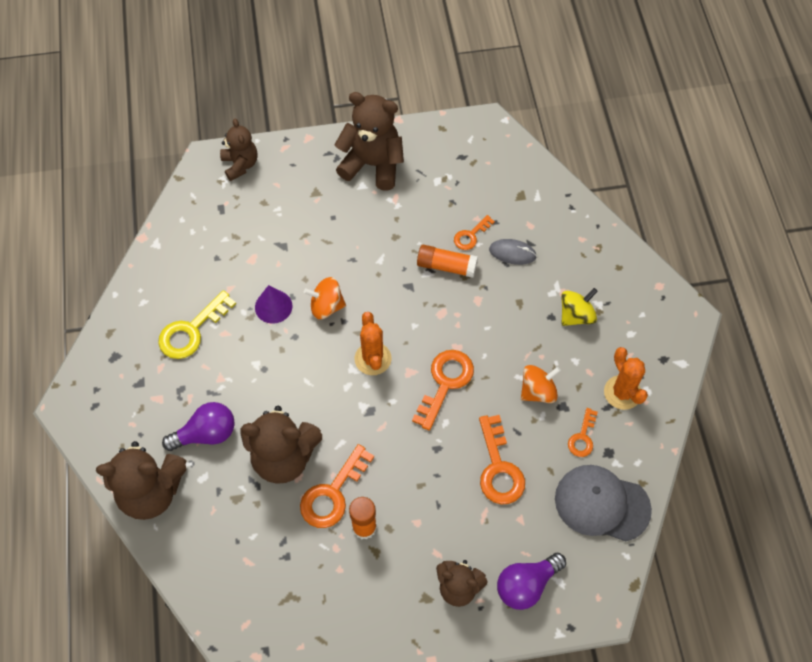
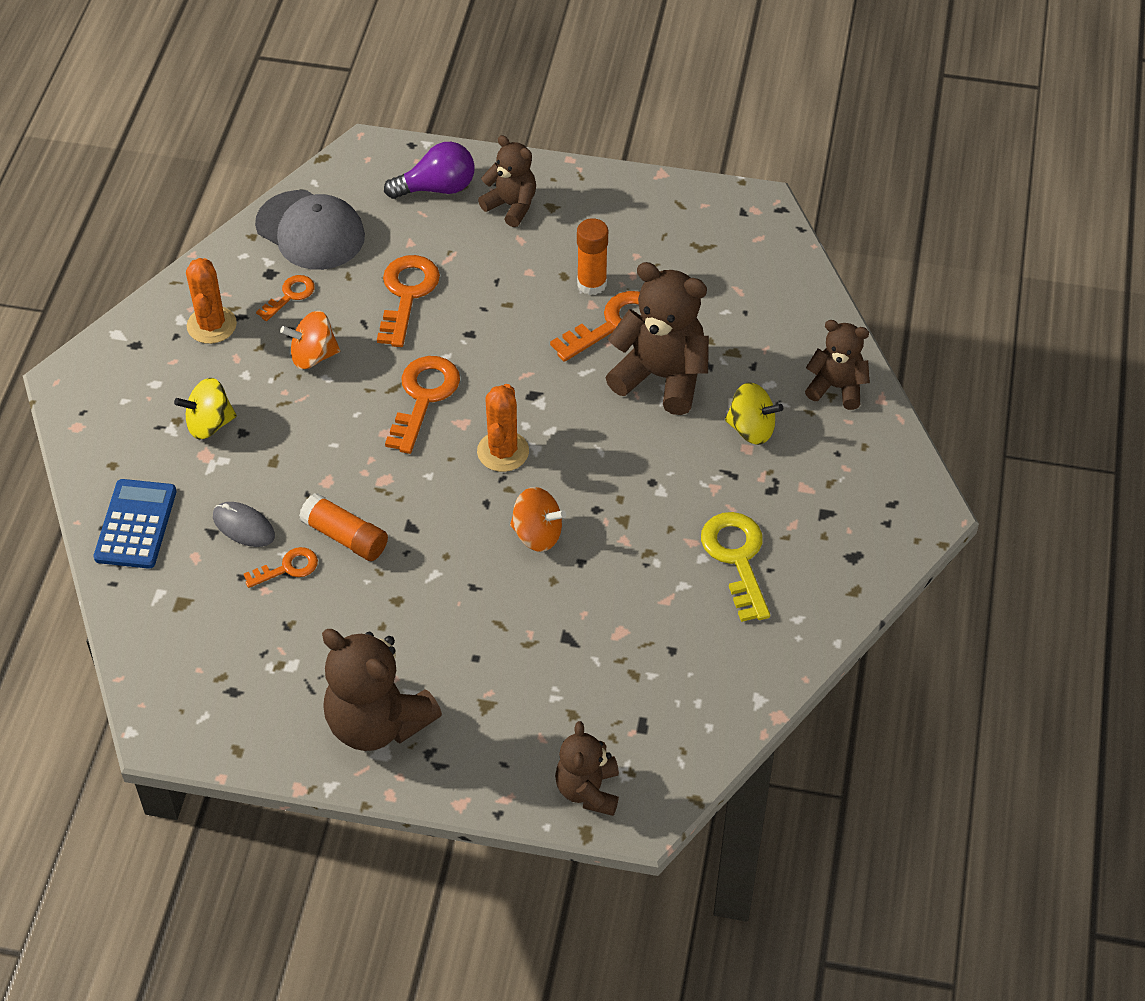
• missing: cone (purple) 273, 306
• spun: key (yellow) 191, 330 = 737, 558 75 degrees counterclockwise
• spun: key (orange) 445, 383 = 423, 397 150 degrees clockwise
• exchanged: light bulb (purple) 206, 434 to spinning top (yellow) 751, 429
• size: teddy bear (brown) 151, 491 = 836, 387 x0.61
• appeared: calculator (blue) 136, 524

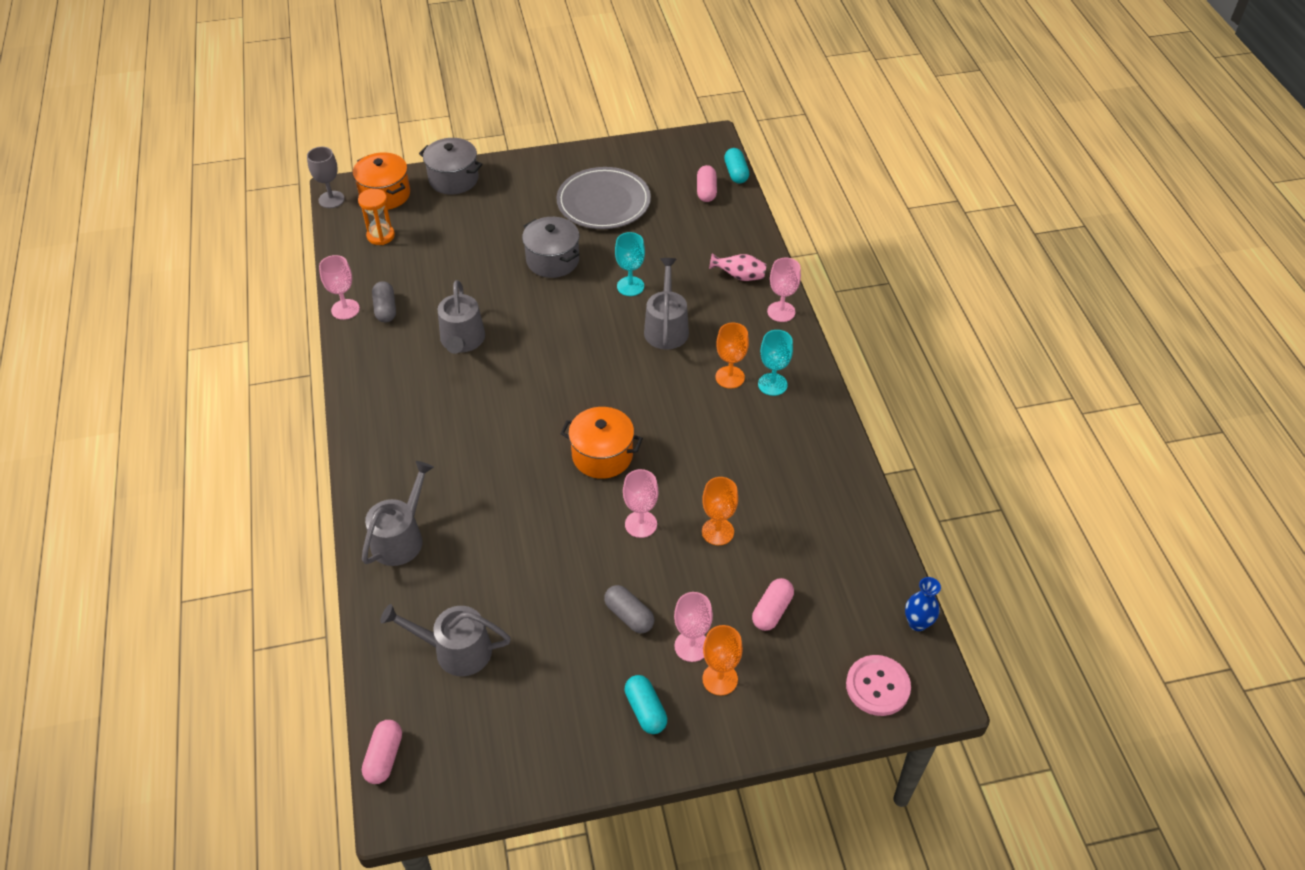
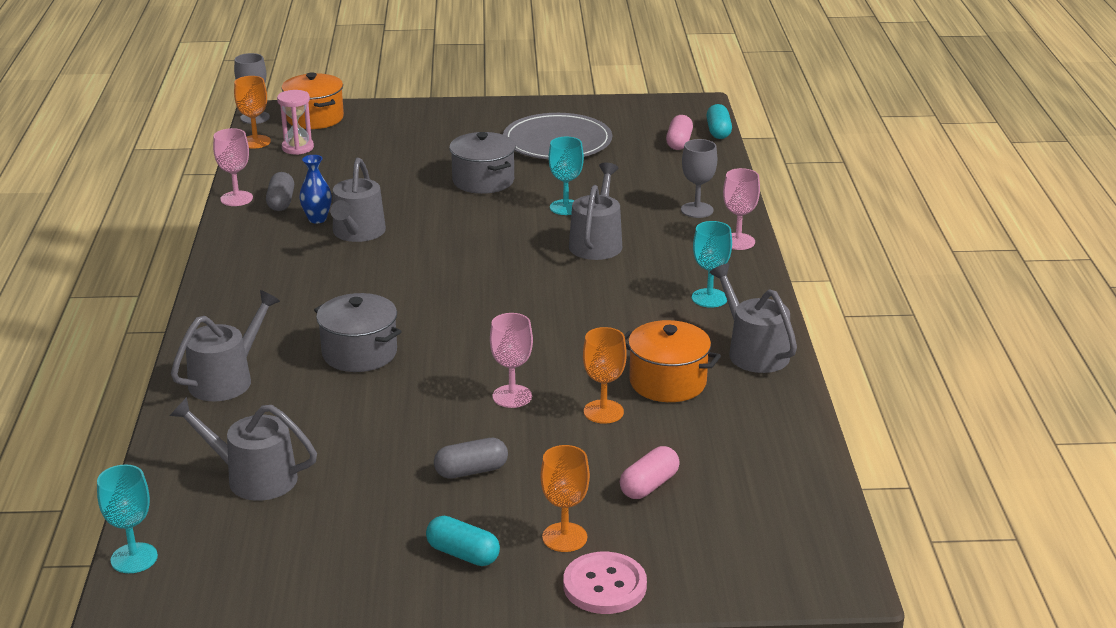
• relocated: pot (grey) 453, 179 to 359, 353
• colour: hourglass (orange) 380, 236 to hourglass (pink) 298, 148
• exchanged: vase (pink) 739, 276 to goblet (grey) 697, 210
• relocated: goblet (orange) 730, 377 to 255, 142
• relocated: pot (orange) 602, 455 to 668, 382
• relocated: vase (blue) 917, 623 to 317, 219
• spun: capsule (grey) 629, 615 = 471, 471 75 degrees counterclockwise
• missing: goblet (pink) 691, 646
• relocated: button (pink) 877, 686 to 604, 585
• spun: capsule (turquoise) 645, 710 = 463, 554 45 degrees counterclockwise
• exchanged: capsule (pink) 384, 757 to goblet (turquoise) 134, 558
• appeared: watering can (grey) 754, 352

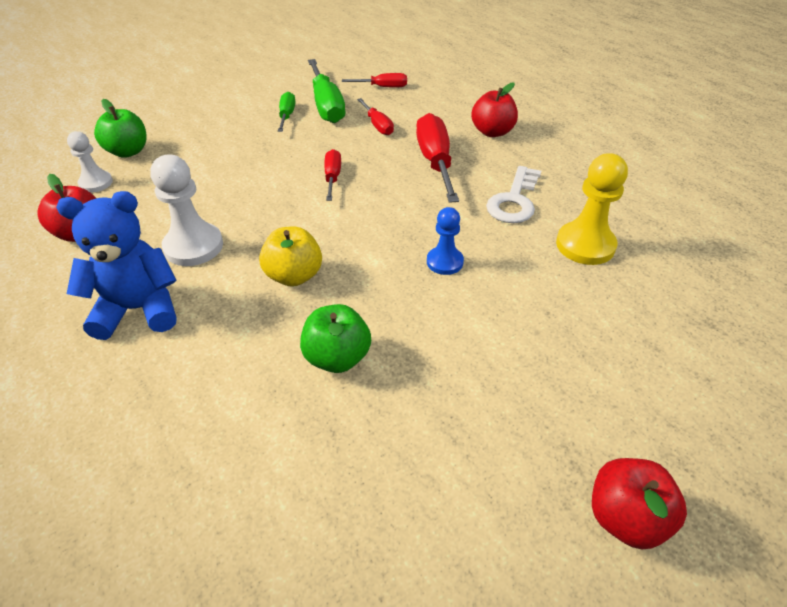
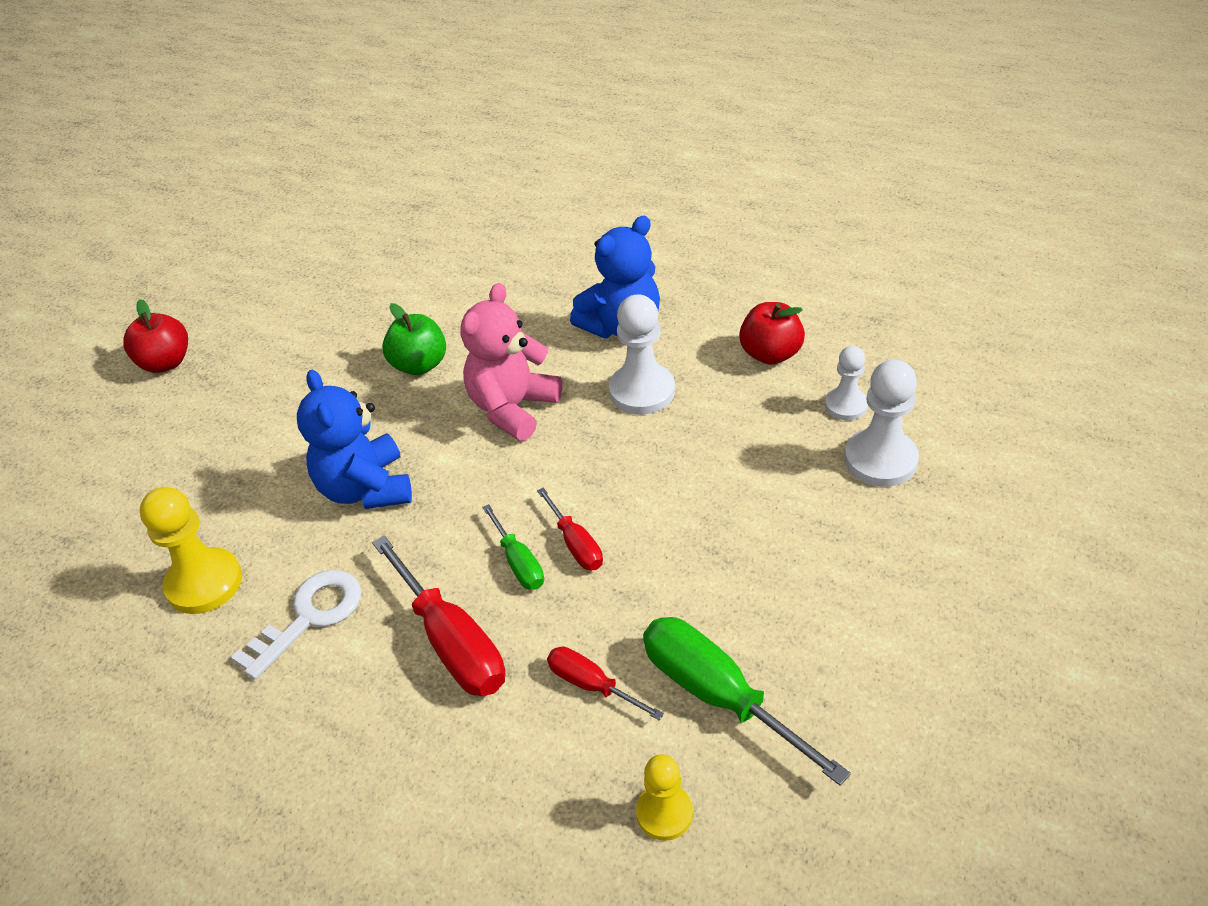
• exchanged: screwdriver (red) 383, 87 to pawn (yellow) 664, 813
• missing: apple (red) 492, 132
• relocated: screwdriver (green) 287, 115 to 518, 562
• exchanged: apple (green) 128, 151 to pawn (white) 880, 460
• spun: key (white) 514, 200 = 310, 617 45 degrees clockwise
• exchanged: pawn (blue) 444, 262 to teddy bear (blue) 366, 489
• exchanged: apple (yellow) 294, 276 to teddy bear (pink) 513, 408

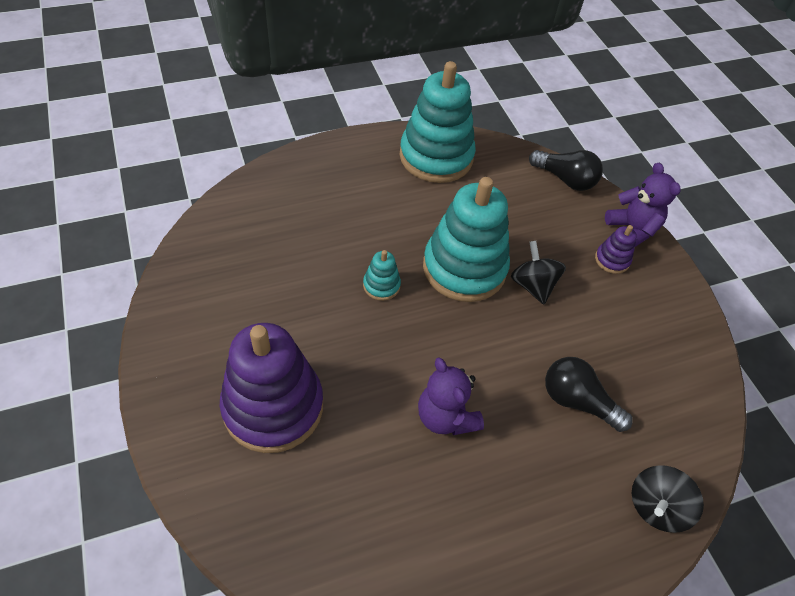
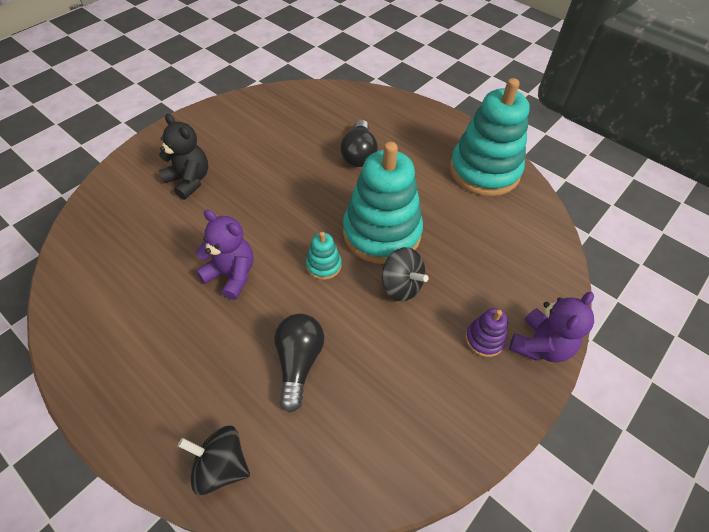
• relocated: light bulb (black) 565, 179 to 359, 154
• spun: spinning top (black) 532, 285 = 401, 286 90 degrees clockwise
• relocated: stacking toy (turquoise) 381, 285 to 323, 265
• exchanged: stacking toy (purple) 273, 406 to teddy bear (black) 189, 181
• spun: teddy bear (purple) 445, 417 = 231, 275 90 degrees clockwise

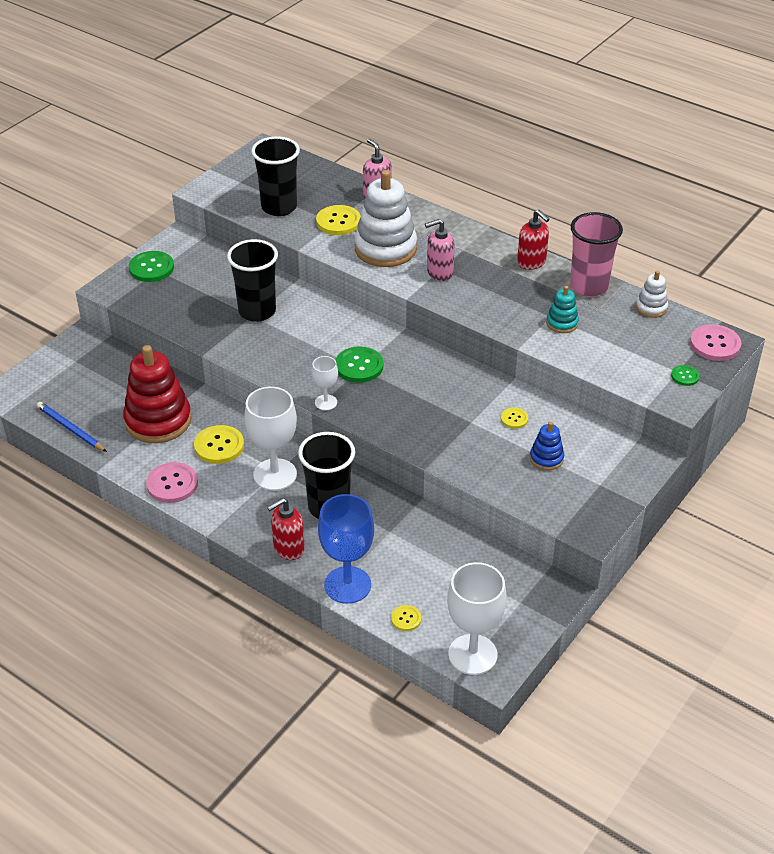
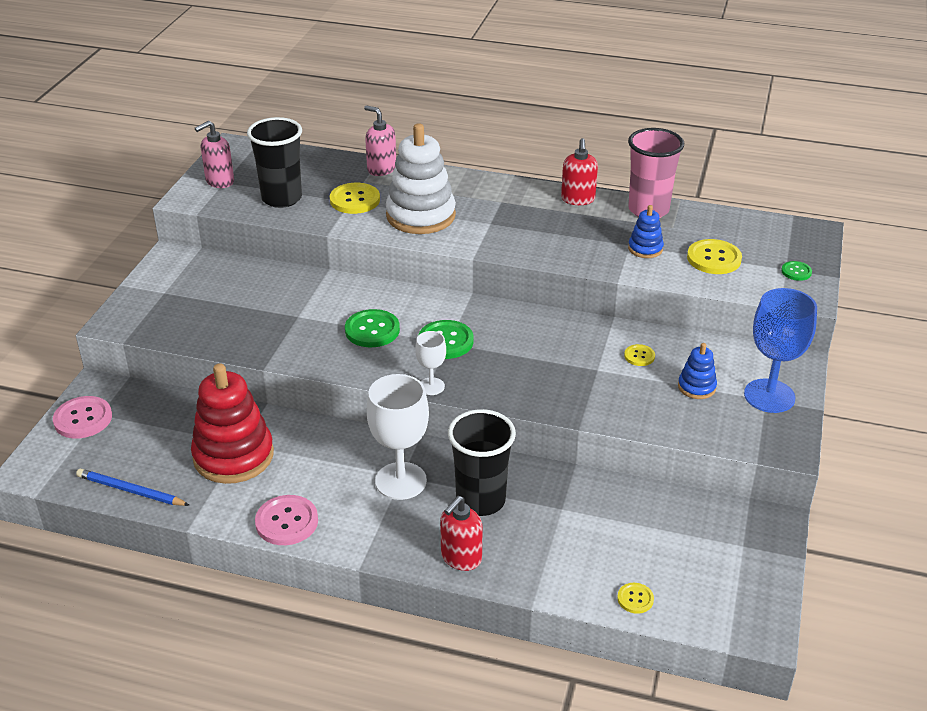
• spun: soap dispenser (red) 531, 262 = 578, 199 60 degrees clockwise
• relocated: soap dispenser (pink) 439, 272 to 219, 181
• missing: cup (black) 257, 311
• relocated: button (green) 151, 268 to 372, 330
• missing: stacking toy (white) 651, 308
• colour: stacking toy (turquoise) 562, 323 to stacking toy (blue) 645, 249
• relocated: button (pink) 715, 344 to 83, 419
• relocated: button (yellow) 219, 446 to 714, 258
• relocated: goblet (blue) 347, 585 to 769, 396
• missing: goblet (white) 472, 654

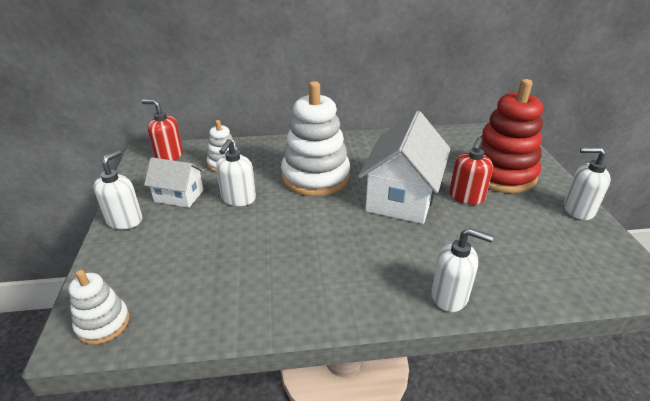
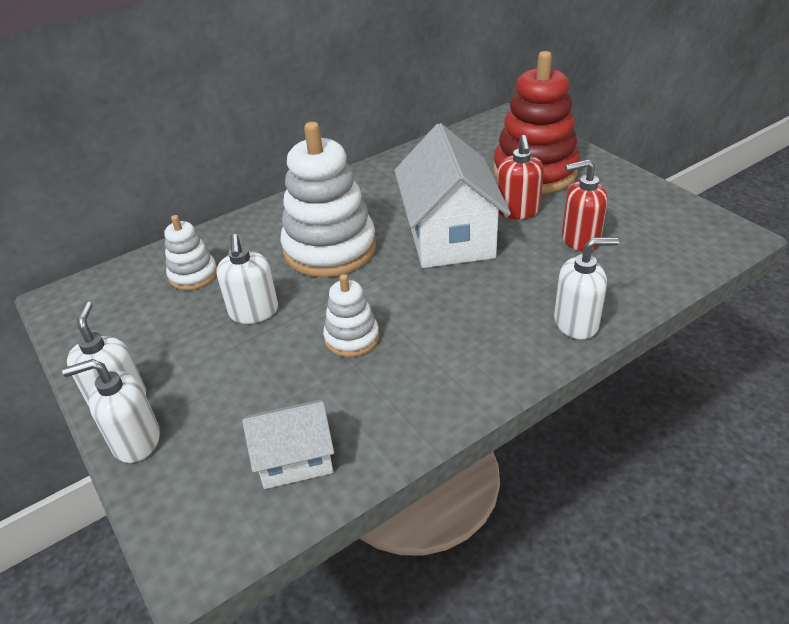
• relocated: soap dispenser (red) 169, 156 to 580, 239
• relocated: soap dispenser (white) 578, 210 to 136, 441
• relocated: house (white) 179, 196 to 295, 459
• relocated: stacking toy (white) 103, 323 to 352, 338

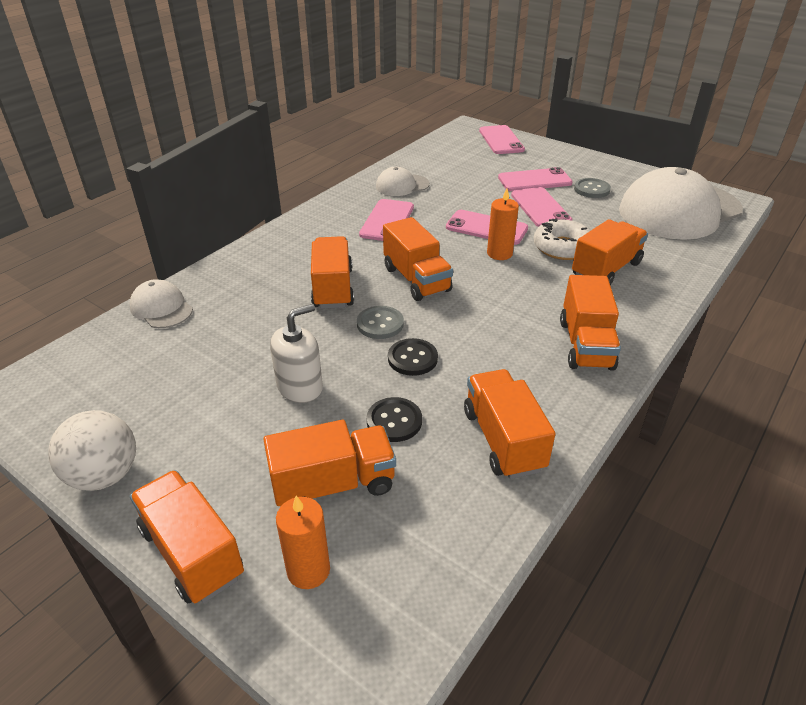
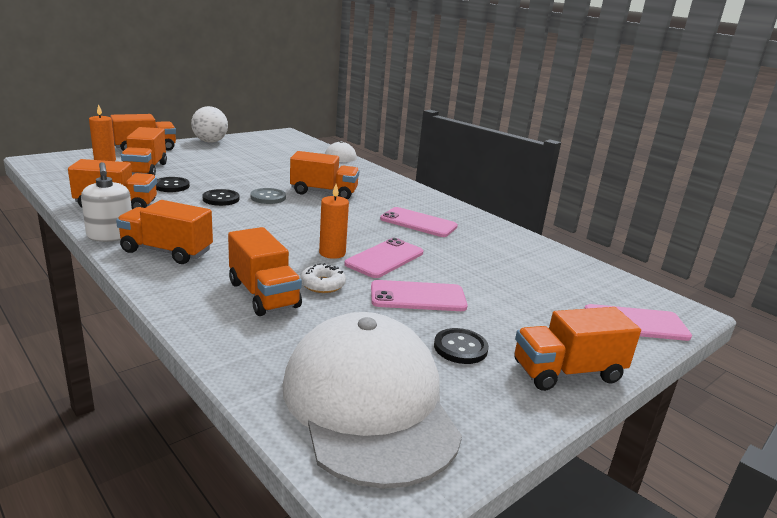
• missing: cap (white) 402, 185
• missing: phone (pink) 534, 180
• colour: button (grey) 591, 189 to button (black) 460, 348
• relocated: truck (orange) 416, 279 to 567, 372
• size: donut (white) 562, 247 = 322, 284 x0.65
• relocated: soap dispenser (white) 300, 387 to 110, 235

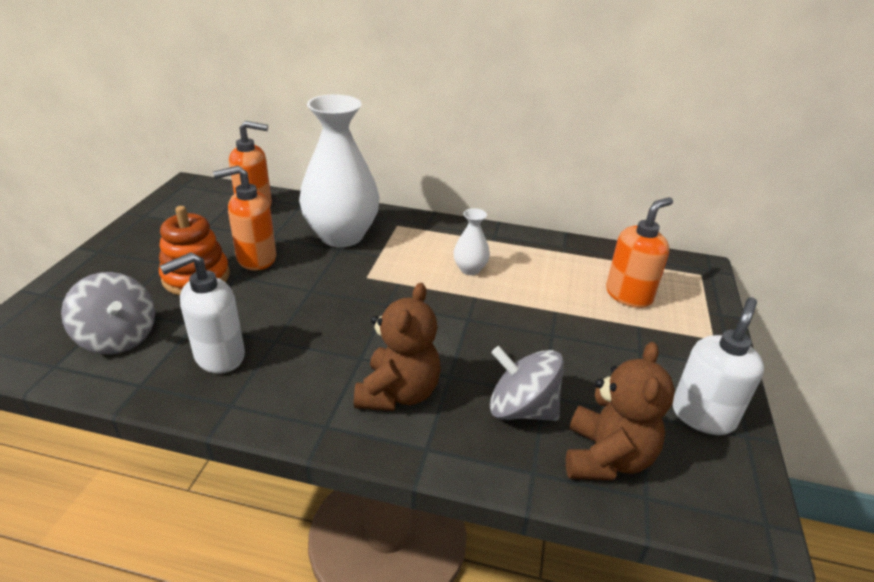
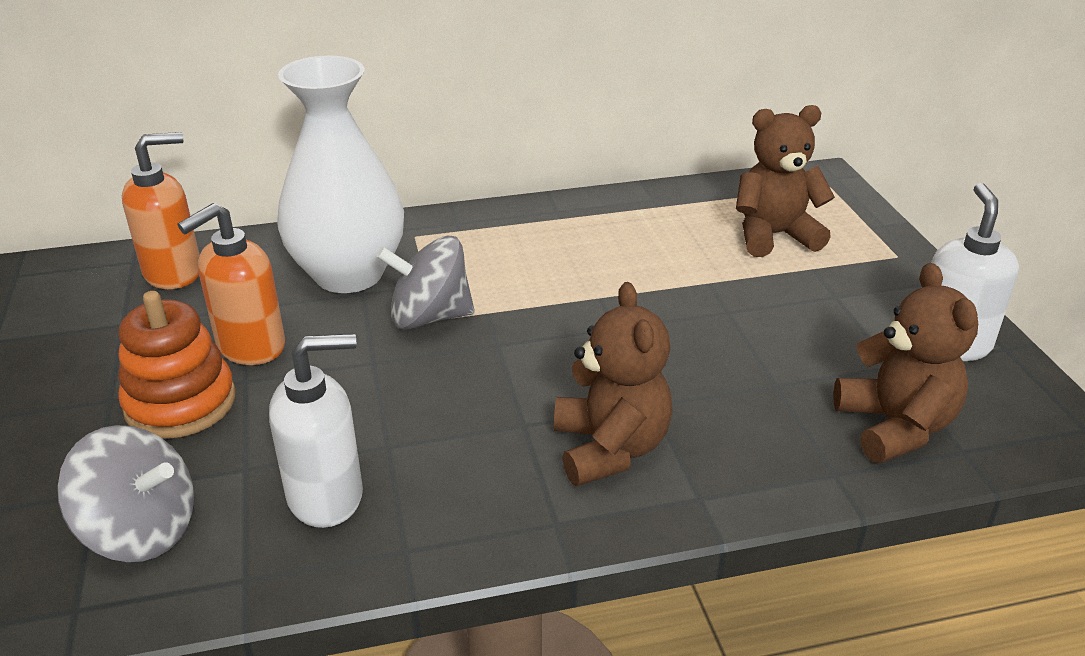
• exchanged: soap dispenser (orange) 629, 295 to teddy bear (brown) 774, 236
• missing: vase (white) 470, 269
• spun: soap dispenser (white) 219, 356 = 326, 496 135 degrees counterclockwise
• relocated: spinning top (grey) 521, 409 to 429, 317

